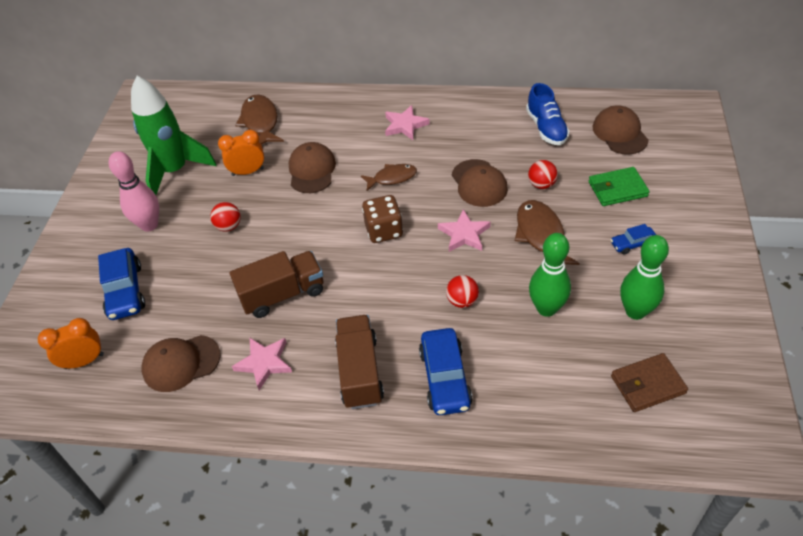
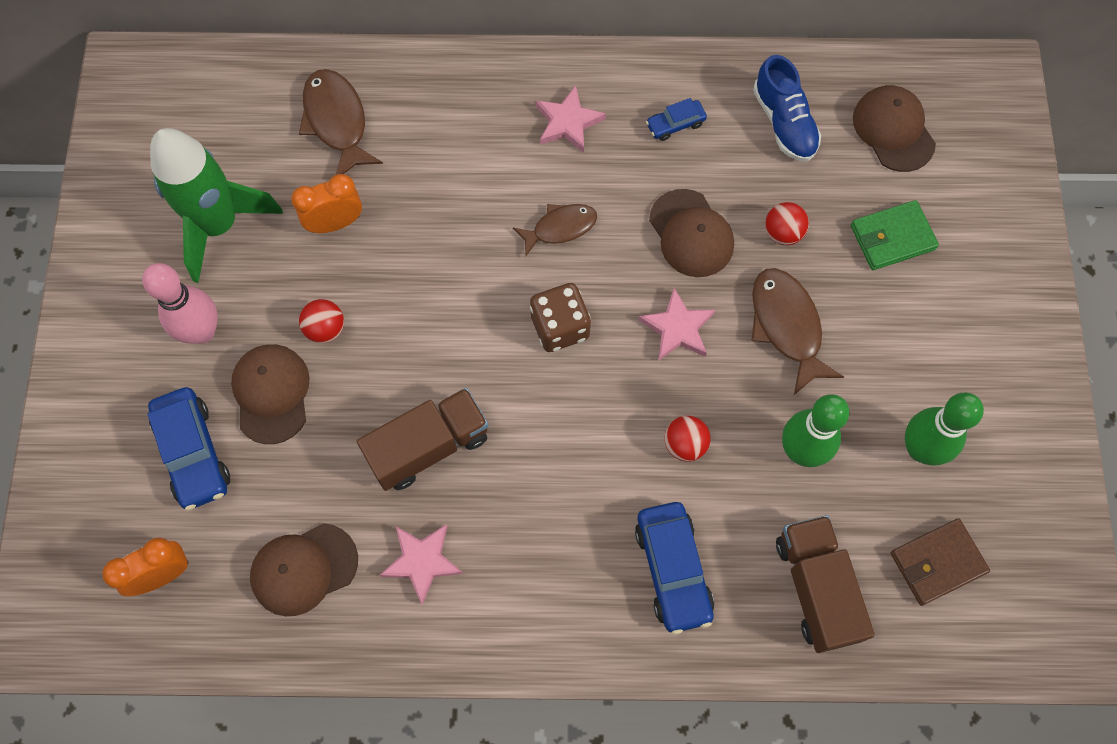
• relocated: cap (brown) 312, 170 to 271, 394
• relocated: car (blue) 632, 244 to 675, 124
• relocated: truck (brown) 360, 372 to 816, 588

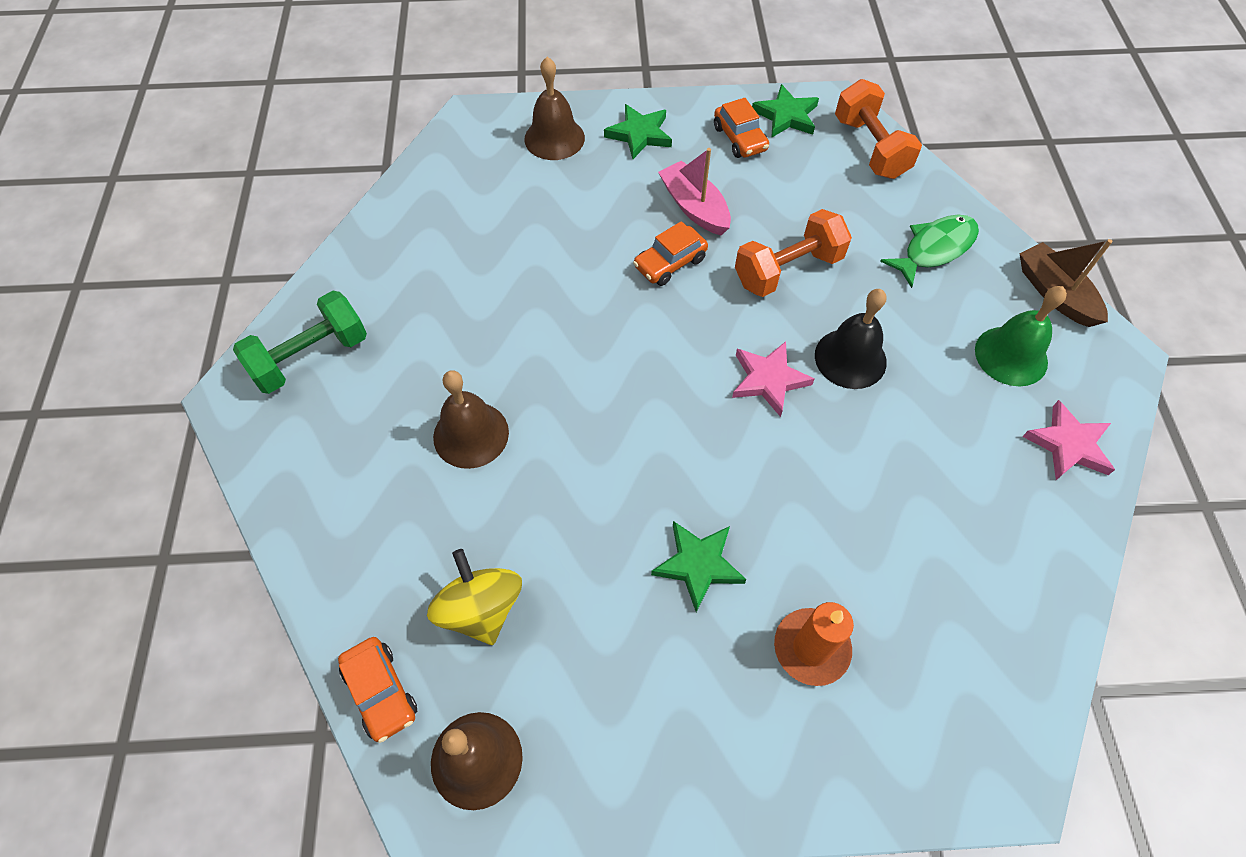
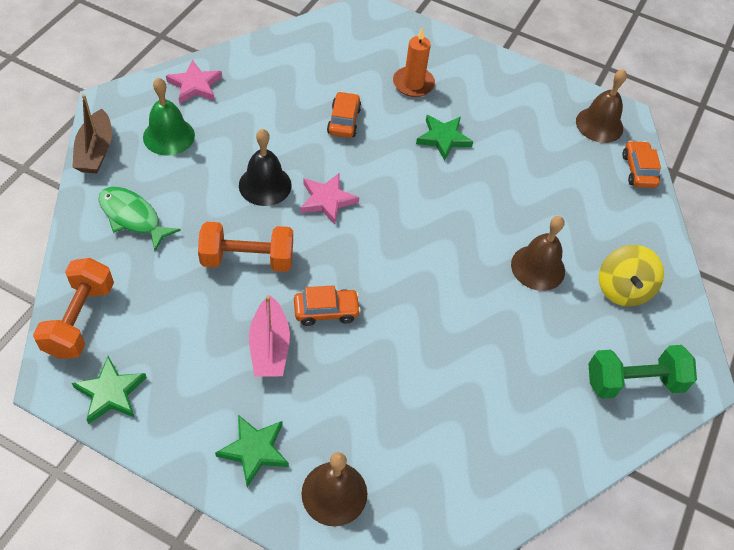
• relocated: car (orange) 739, 138 to 344, 121
• spun: fish (green) 935, 249 = 133, 217 45 degrees clockwise
• relocated: spinning top (yellow) 481, 609 to 622, 289

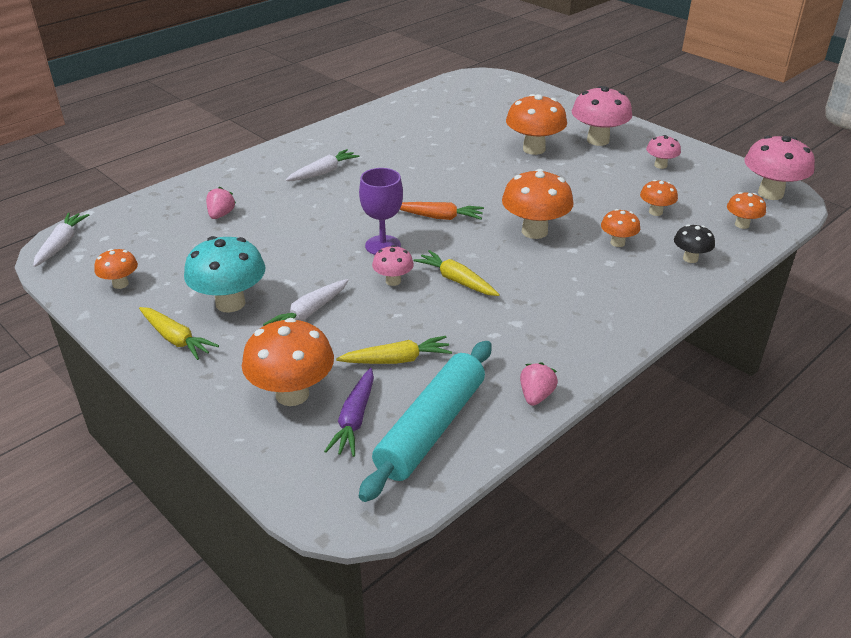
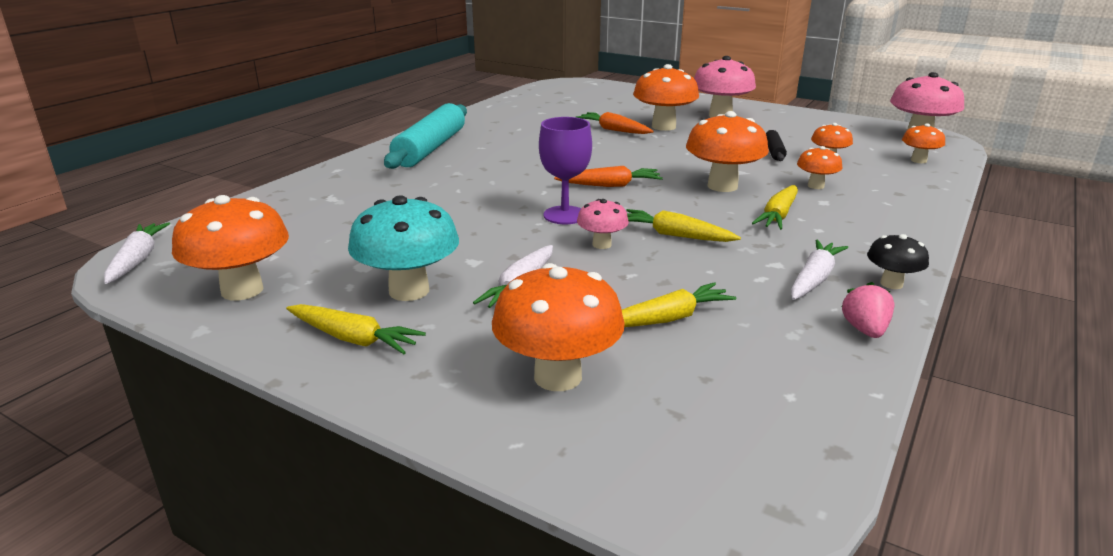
• missing: mushroom (pink) 660, 165
• relocated: carrot (white) 323, 172 to 814, 279
• missing: strawberry (pink) 221, 215
• relocated: mushroom (black) 690, 258 to 891, 284
• size: mushroom (orange) 120, 284 = 242, 290 x1.84
• relocated: rolling pin (turquoise) 431, 428 to 430, 148
• missing: carrot (purple) 354, 419
• appeared: carrot (orange) 614, 130
• appeared: rolling pin (black) 774, 151
• appeared: carrot (yellow) 778, 215

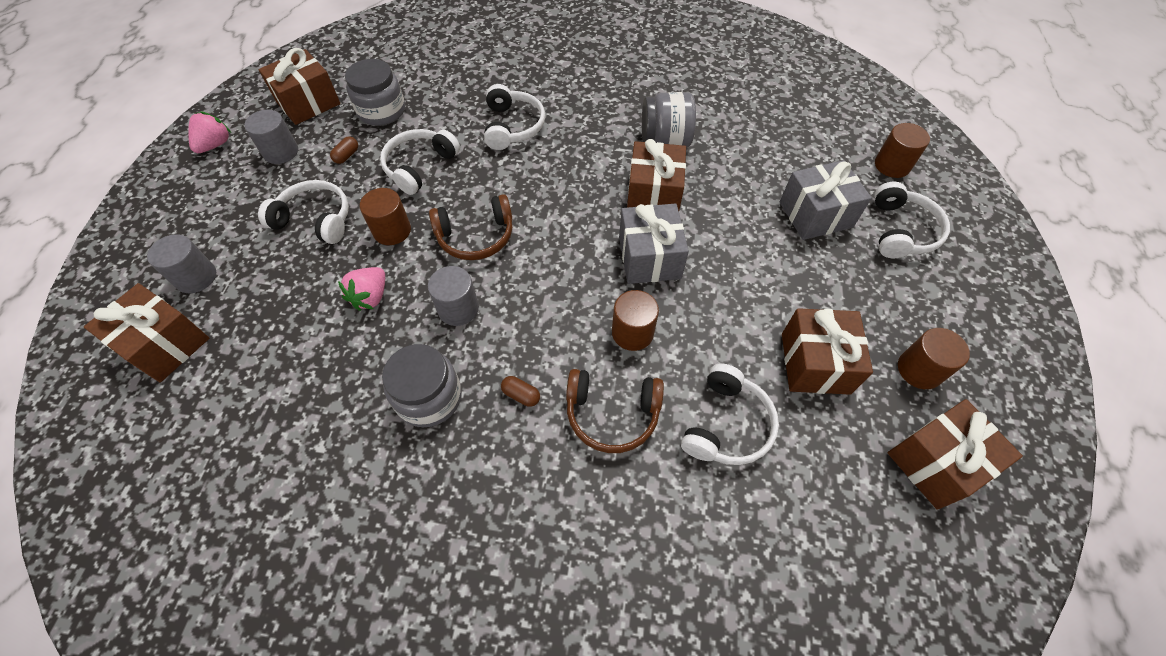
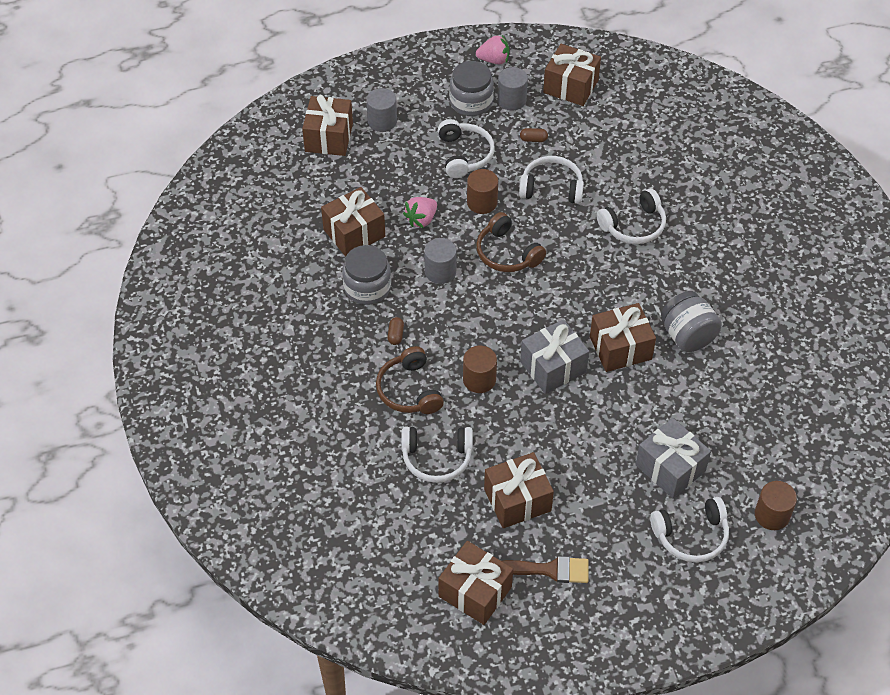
• relocated: jar (grey) 381, 111 to 471, 102
• spun: strawberry (pink) 371, 297 = 421, 219 45 degrees counterclockwise
• exchanged: cylinder (brown) 919, 370 to brush (brown) 550, 570
• appeared: gift (brown) 354, 233

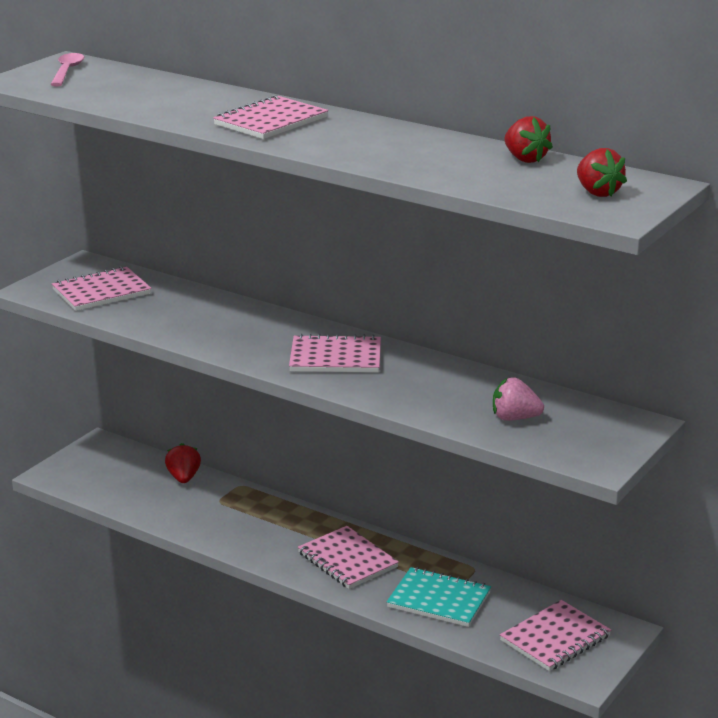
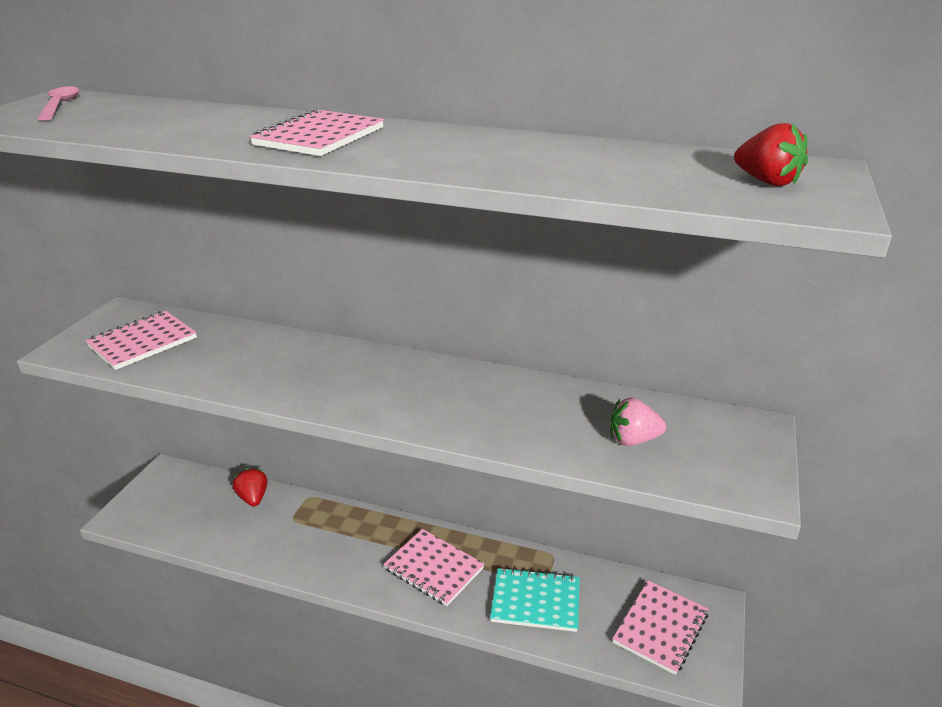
• missing: strawberry (red) 525, 159
• missing: notebook (pink) 335, 357

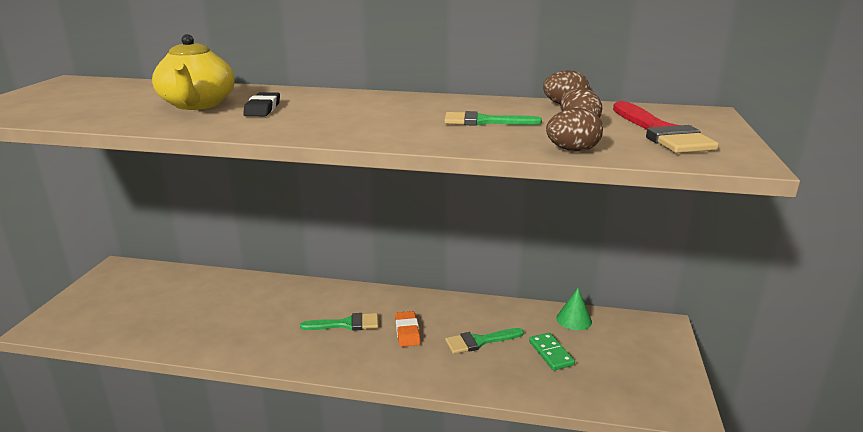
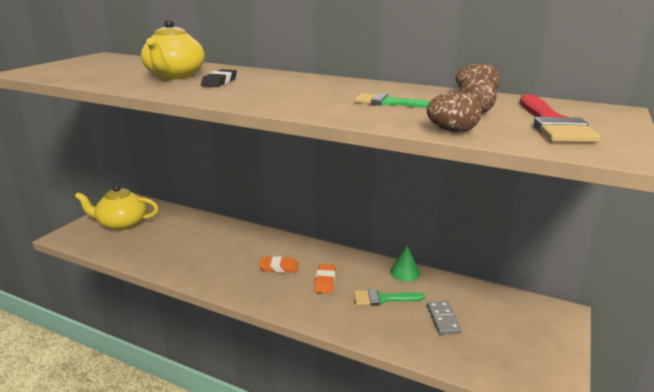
• relocated: cone (green) 574, 319 to 405, 272
• exchanged: brush (green) 346, 324 to eraser (orange) 279, 267
• colour: domino (green) 550, 353 to domino (grey) 443, 319
• appeared: teapot (yellow) 122, 223

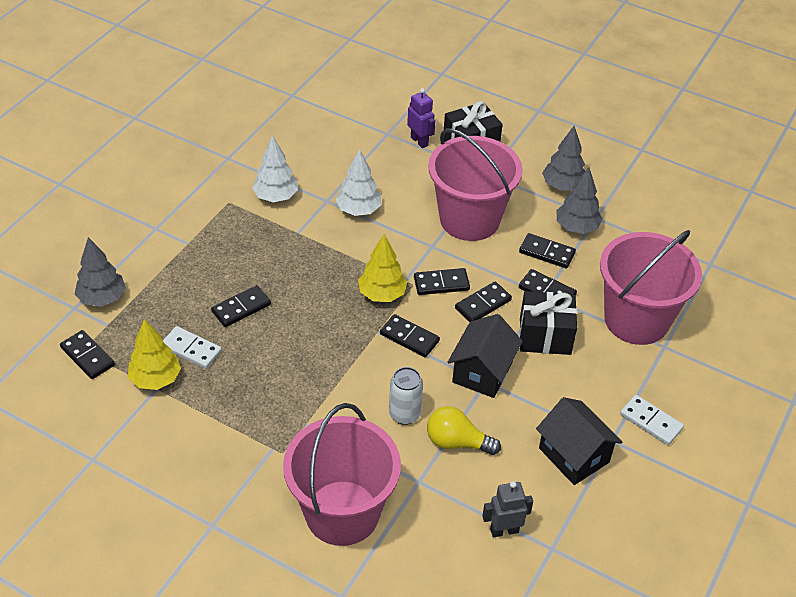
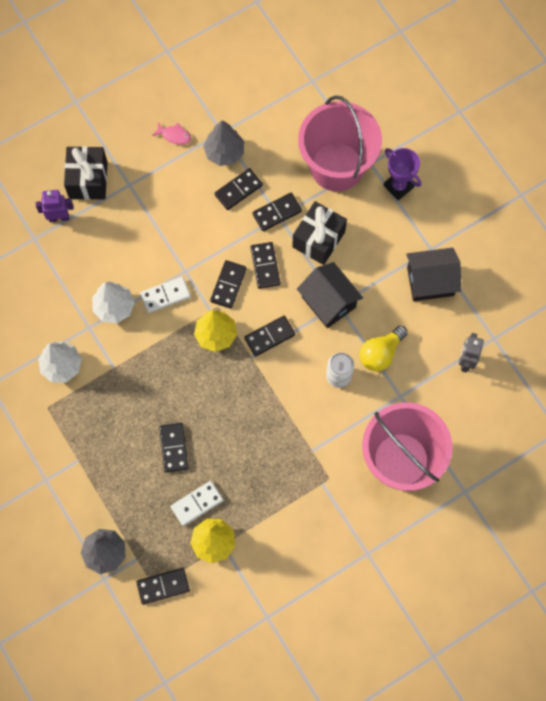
• exchanged: tree (grey) 563, 186 to fish (pink) 174, 135
• missing: bucket (pink) 469, 219
• relocated: domino (white) 651, 421 to 165, 295
• appeared: trophy (purple) 398, 186

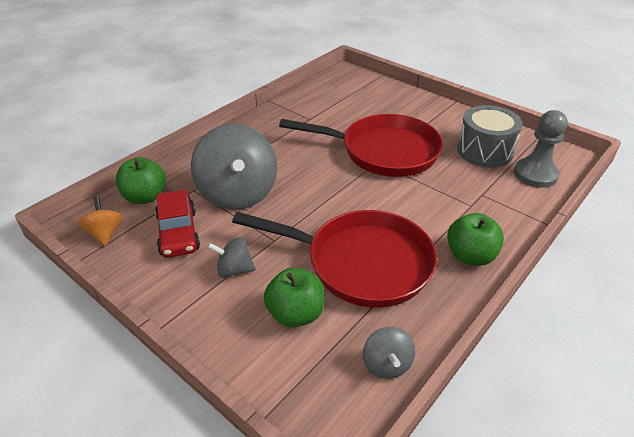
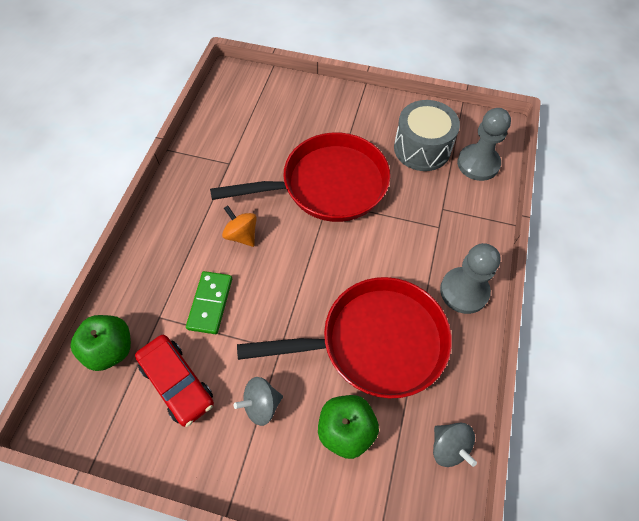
• exchanged: spinning top (grey) 238, 194 to domino (green) 210, 303
• relocated: spinning top (orange) 105, 233 to 242, 235
• exchanged: apple (green) 470, 256 to pawn (grey) 464, 291

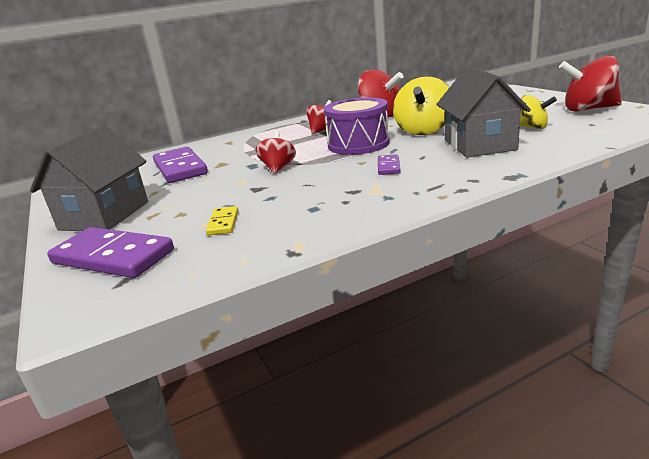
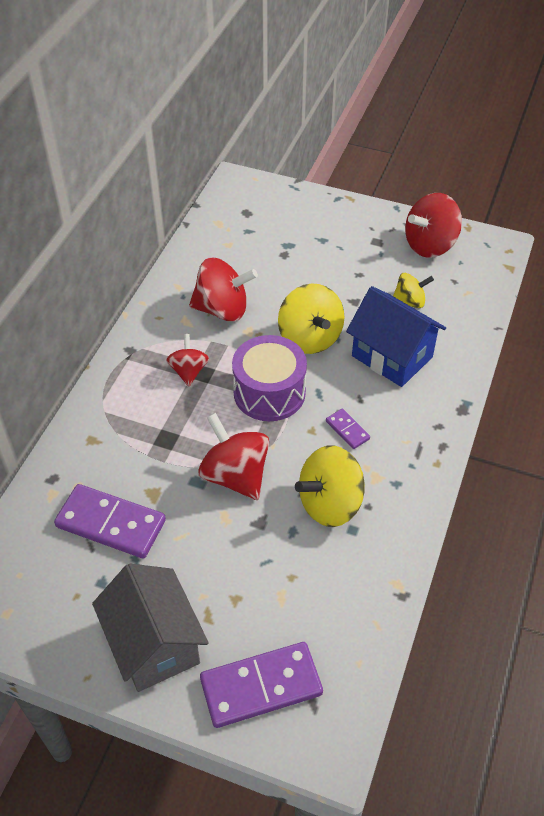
• colour: house (grey) 479, 145 to house (blue) 392, 356
• size: spinning top (red) 278, 168 = 235, 475 x1.68
• missing: domino (yellow) 223, 223
• appeared: spinning top (yellow) 330, 503

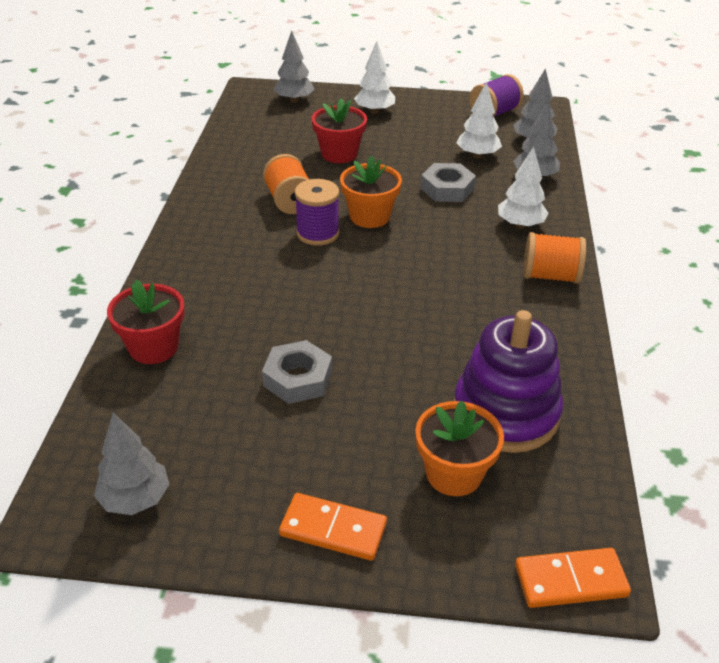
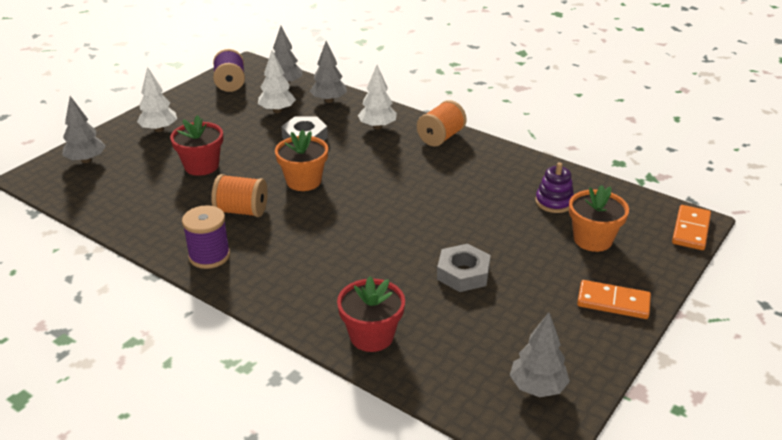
• relocated: spool (purple) 318, 233 to 209, 256
• size: stacking toy (purple) 505, 413 = 554, 202 x0.52
• spun: domino (orange) 333, 529 = 613, 302 60 degrees clockwise

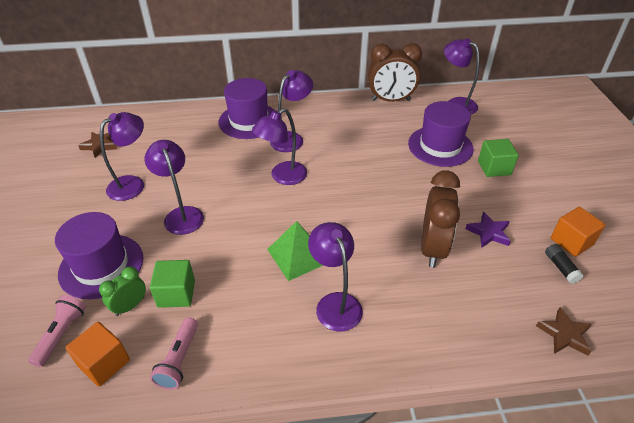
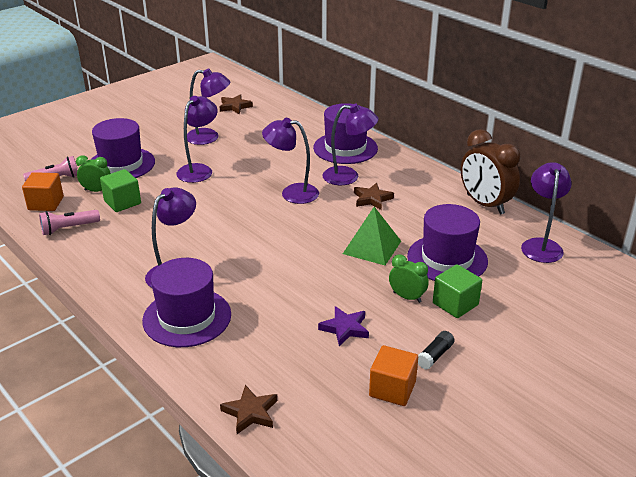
• missing: clock (brown) 432, 248
• relocated: pyramid (green) 298, 255 to 372, 247
• relocated: glue stick (black) 560, 268 to 435, 355
• appeared: star (brown) 372, 199
• appeared: clock (green) 407, 297
• appeared: hat (purple) 187, 317

